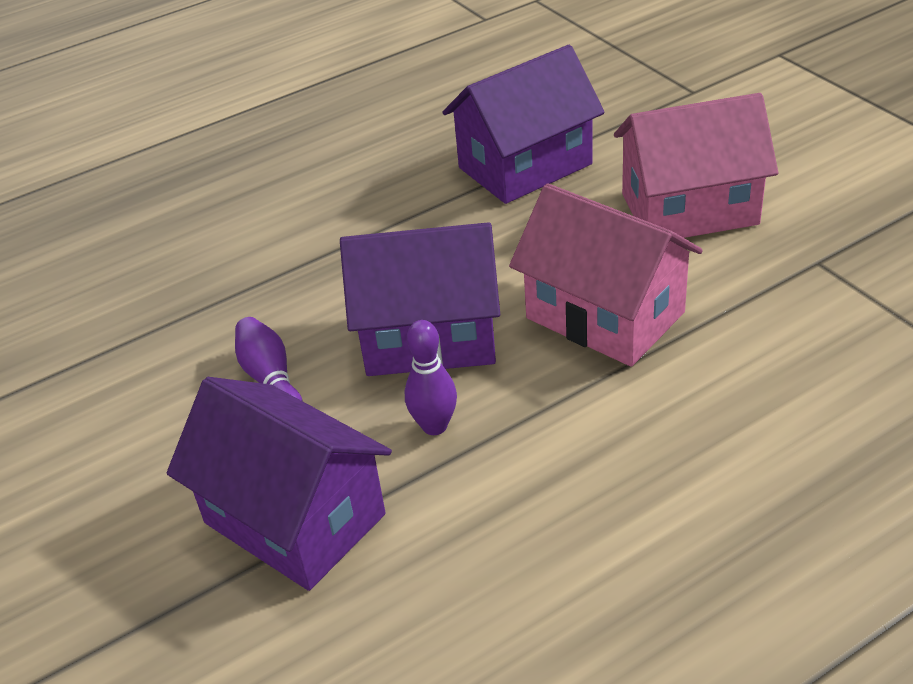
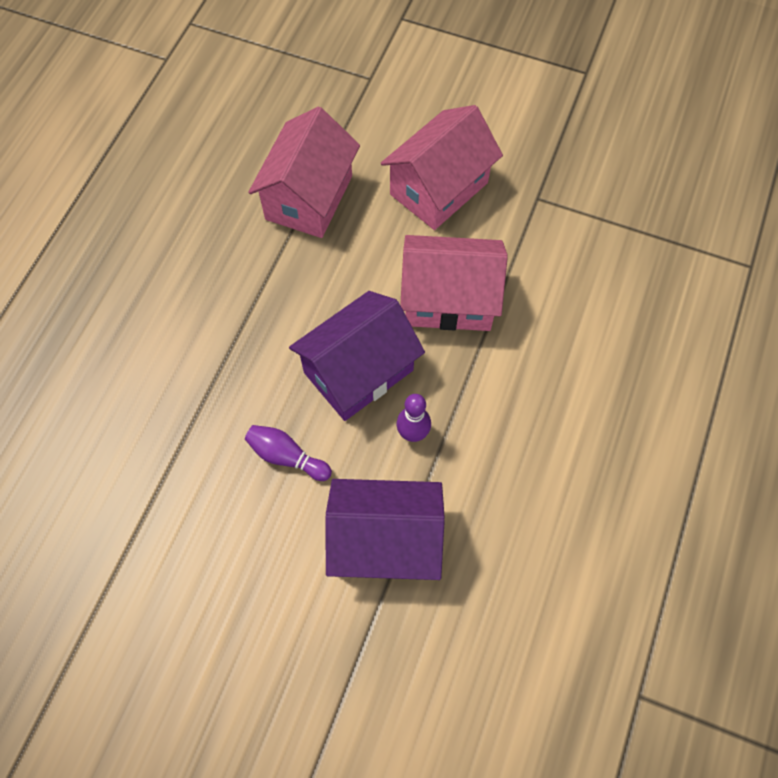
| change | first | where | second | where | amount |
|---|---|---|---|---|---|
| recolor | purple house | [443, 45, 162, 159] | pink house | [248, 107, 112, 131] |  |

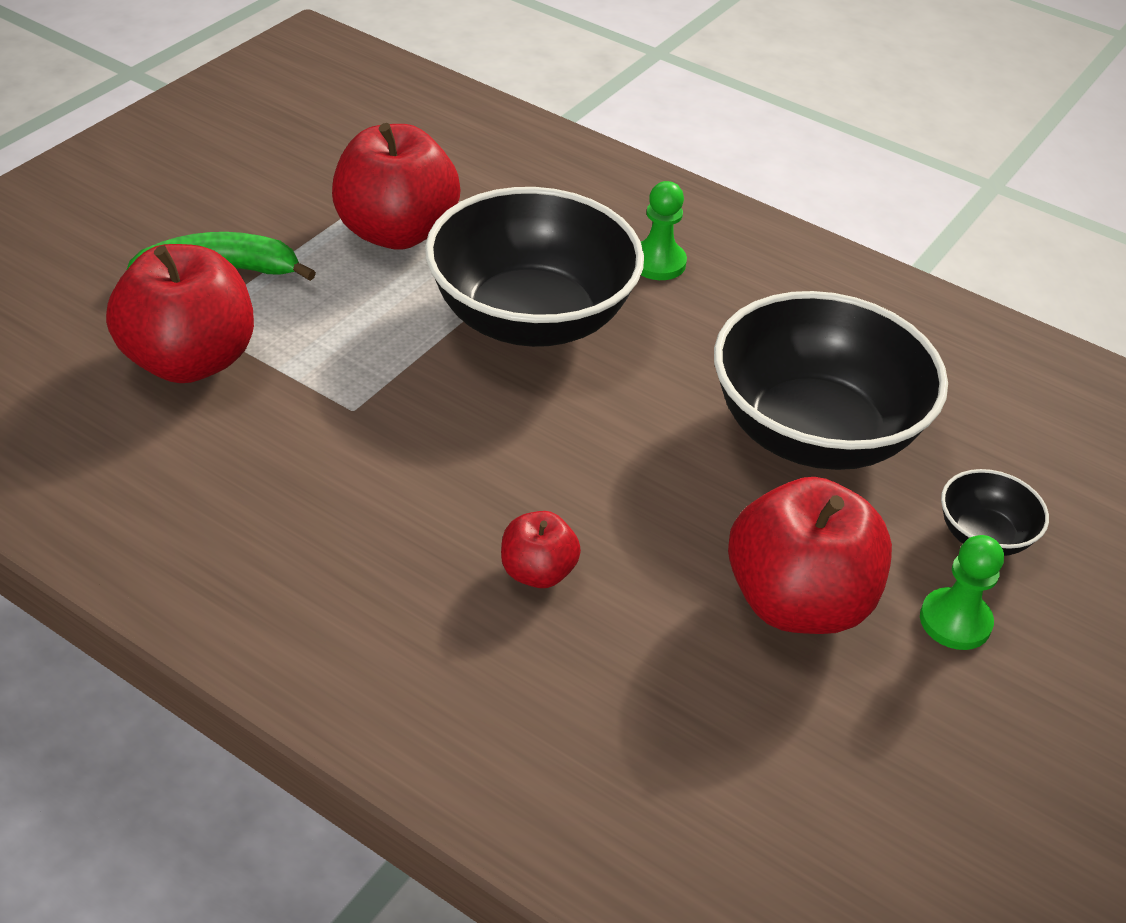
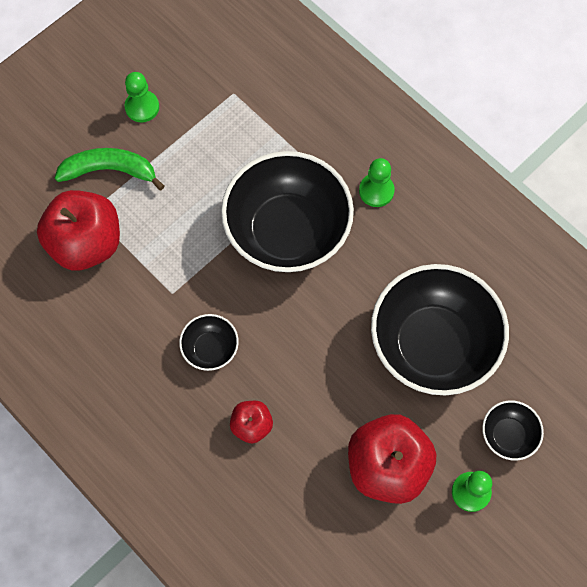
| change | first | where | second | where | amount |
|---|---|---|---|---|---|
| delete | red apple | [332, 123, 128, 127] |  |  |  |
| insert |  |  | green pawn | [125, 72, 34, 50] |  |
| insert |  |  | black bowl | [179, 314, 60, 57] |  |

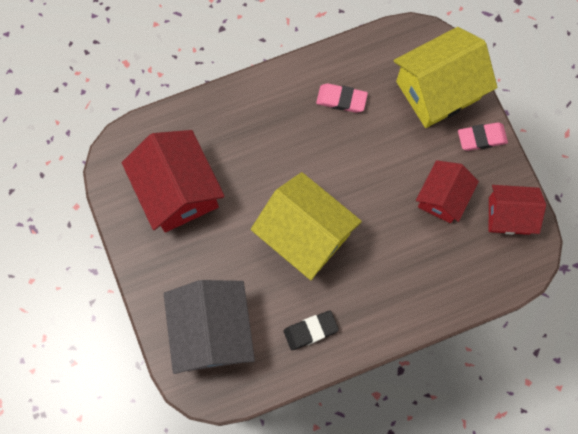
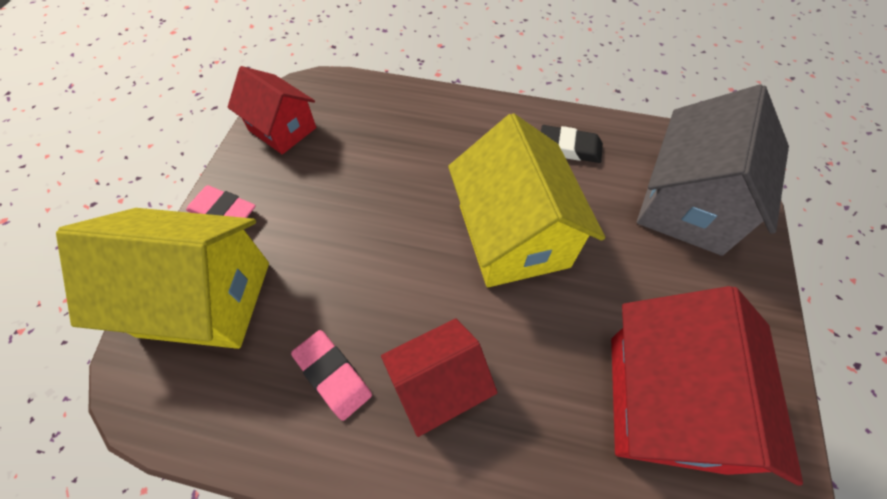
| change | first | where | second | where | amount |
|---|---|---|---|---|---|
| move | red house | [416, 160, 63, 63] |  | [381, 318, 116, 119] |  |

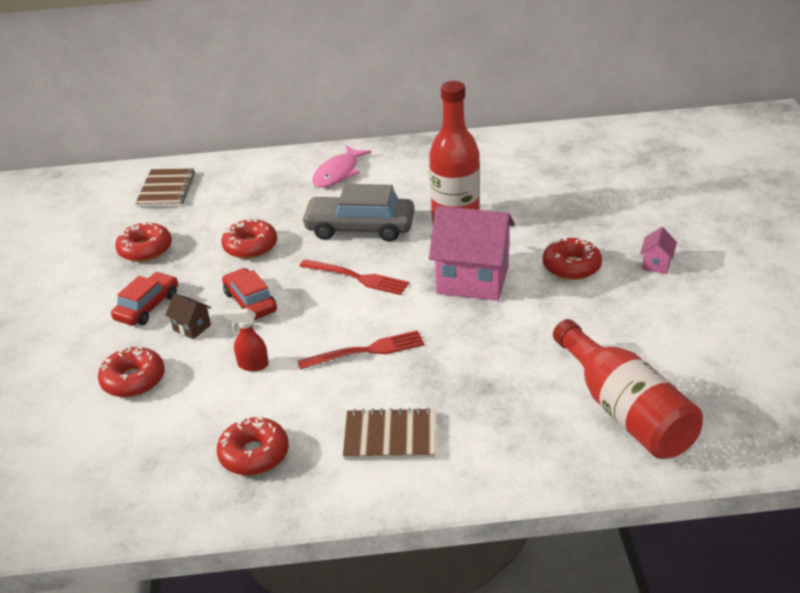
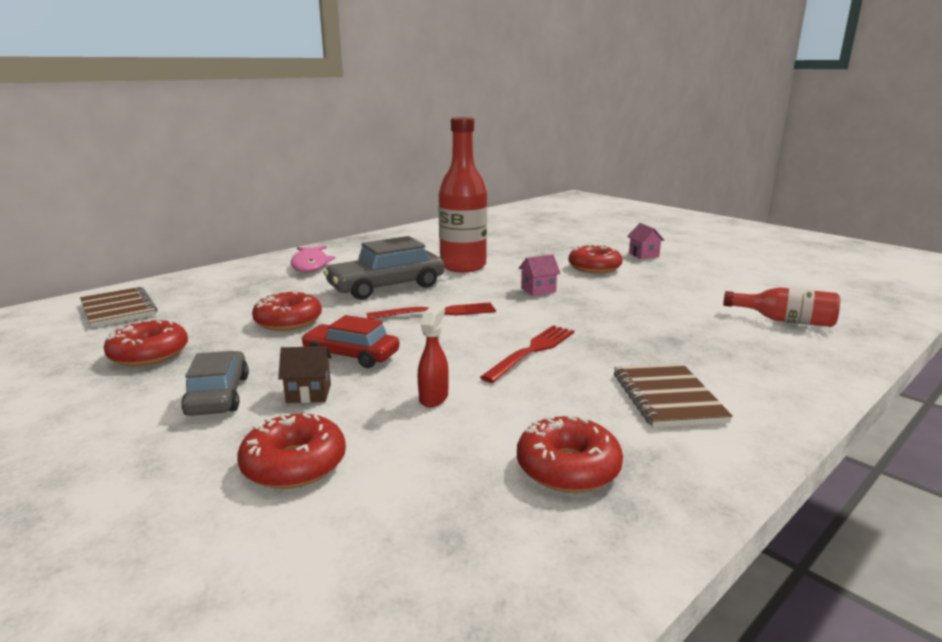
| change | first | where | second | where | amount |
|---|---|---|---|---|---|
| recolor | red car | [111, 272, 67, 54] | grey car | [181, 351, 68, 65] |  |
| rotate | red spray bottle | [224, 308, 44, 63] |  | [418, 305, 31, 102] | 135 degrees clockwise |
| rotate | brown notebook | [343, 407, 92, 53] |  | [614, 363, 119, 65] | 60 degrees counterclockwise |
| resize | pink house | [429, 206, 86, 95] |  | [519, 254, 42, 42] | x0.43 |
| resize | red bottle | [553, 319, 150, 140] |  | [723, 287, 117, 40] | x0.57 |

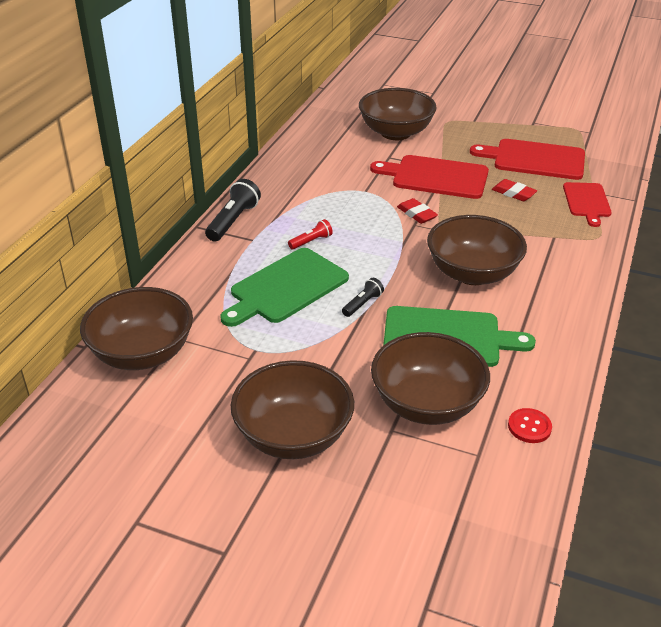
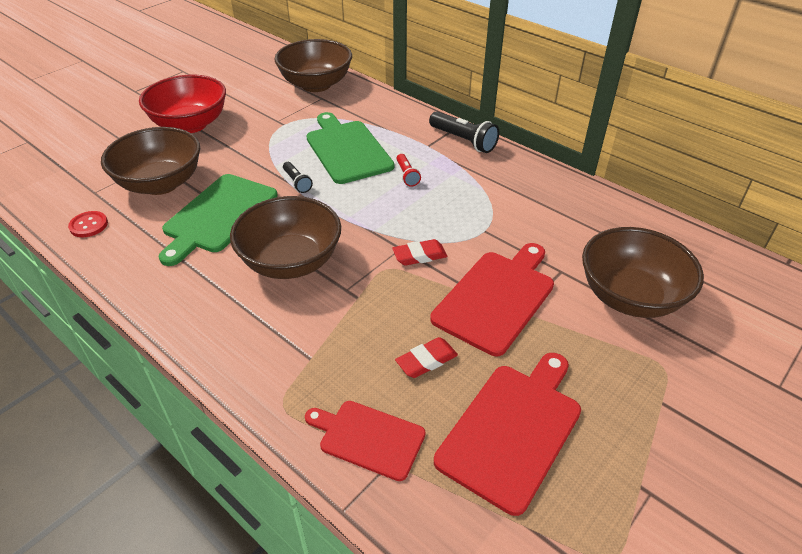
| change | first | where | second | where | amount |
|---|---|---|---|---|---|
| recolor | brown bowl | [231, 360, 123, 99] | red bowl | [139, 75, 87, 58] |  |

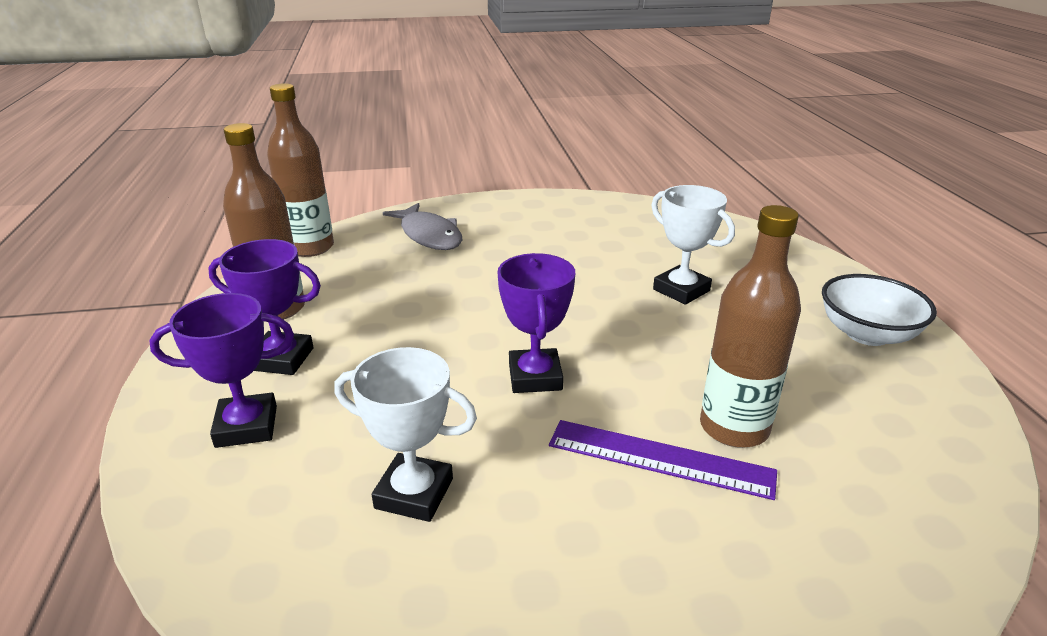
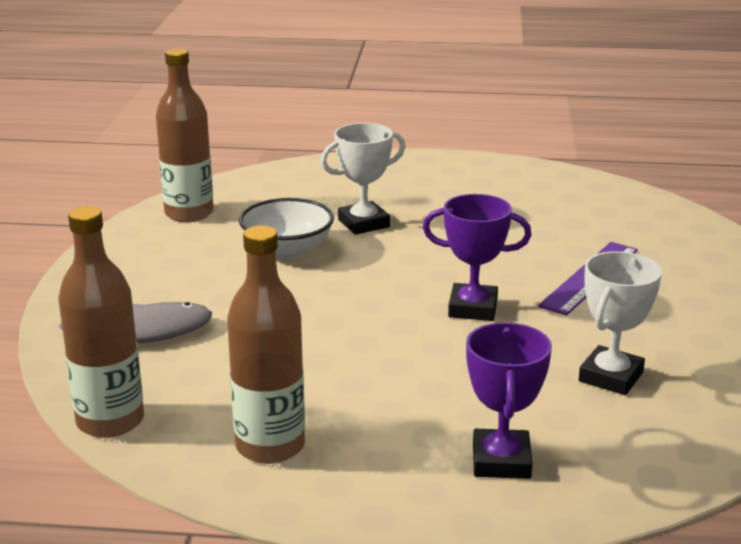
| change | first | where | second | where | amount |
|---|---|---|---|---|---|
| delete | purple trophy | [208, 239, 113, 136] |  |  |  |
| move | brown bottle | [700, 205, 101, 243] |  | [156, 48, 58, 174] |  |
| move | white bowl | [822, 274, 115, 72] |  | [239, 198, 95, 61] |  |

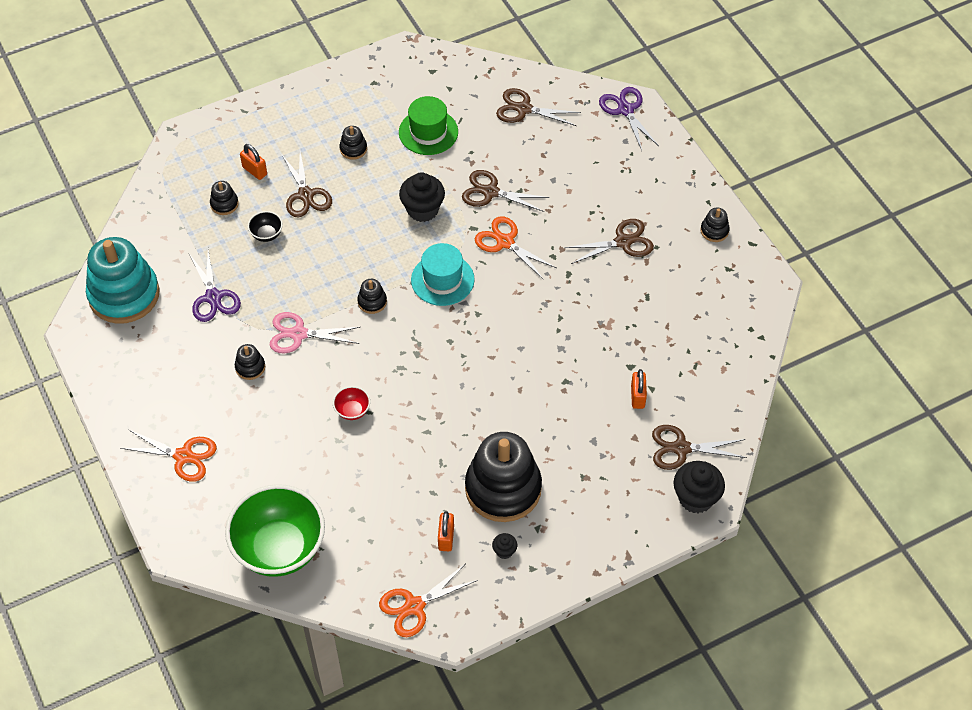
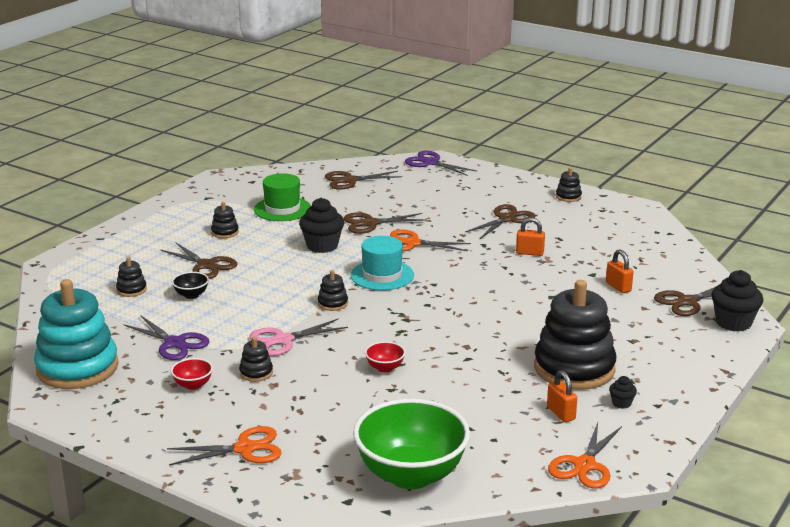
| change | first | where | second | where | amount |
|---|---|---|---|---|---|
| insert |  |  | red bowl | [171, 358, 42, 32] |  |
| move | orange padlock | [240, 144, 27, 36] |  | [516, 217, 29, 39] |  |

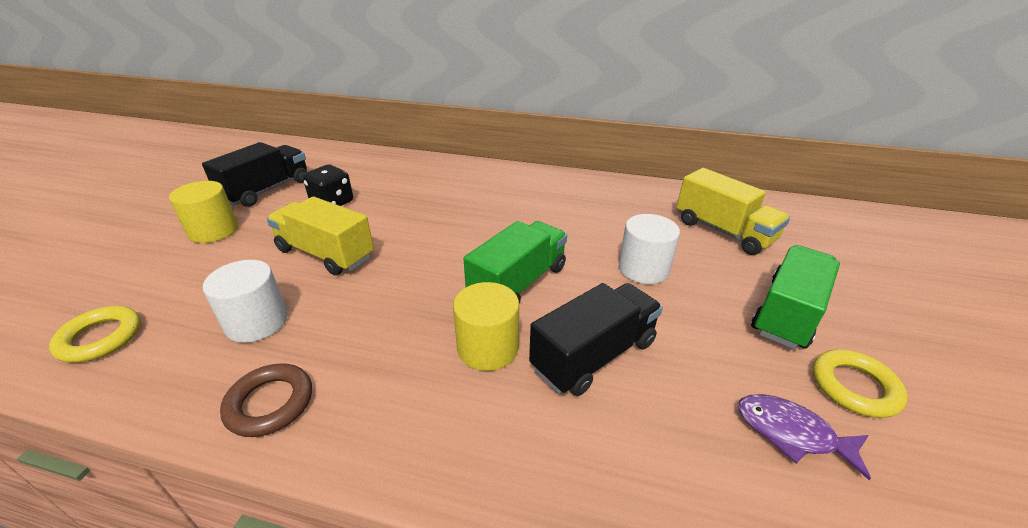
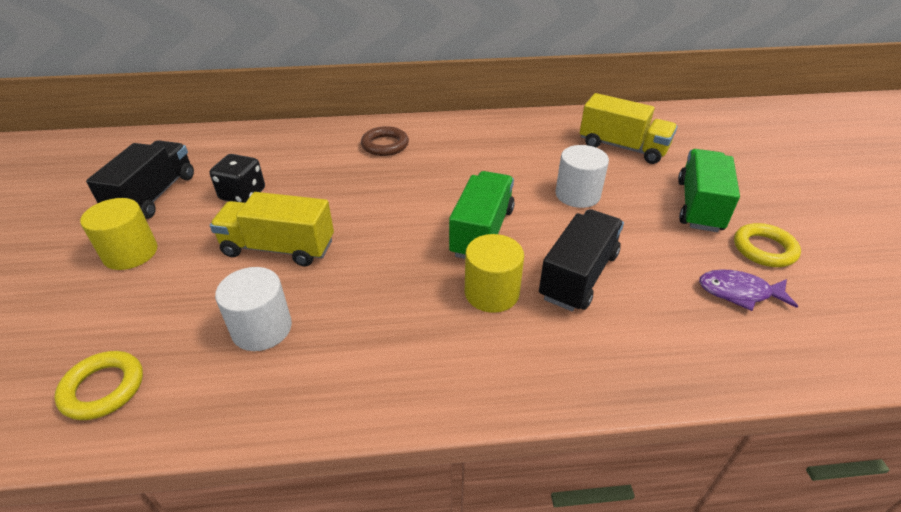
| change | first | where | second | where | amount |
|---|---|---|---|---|---|
| move | brown ring | [220, 363, 92, 74] |  | [361, 126, 48, 30] |  |

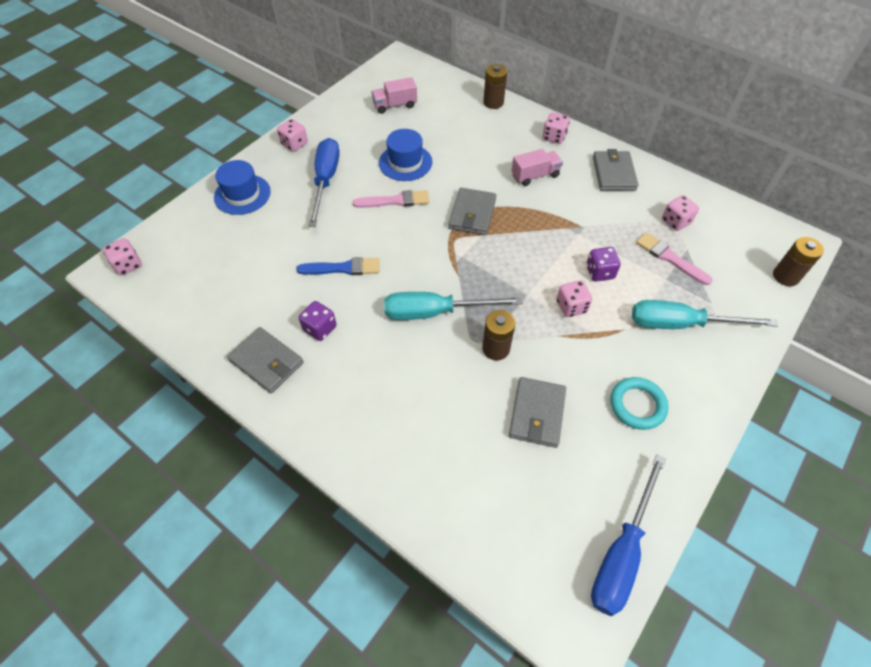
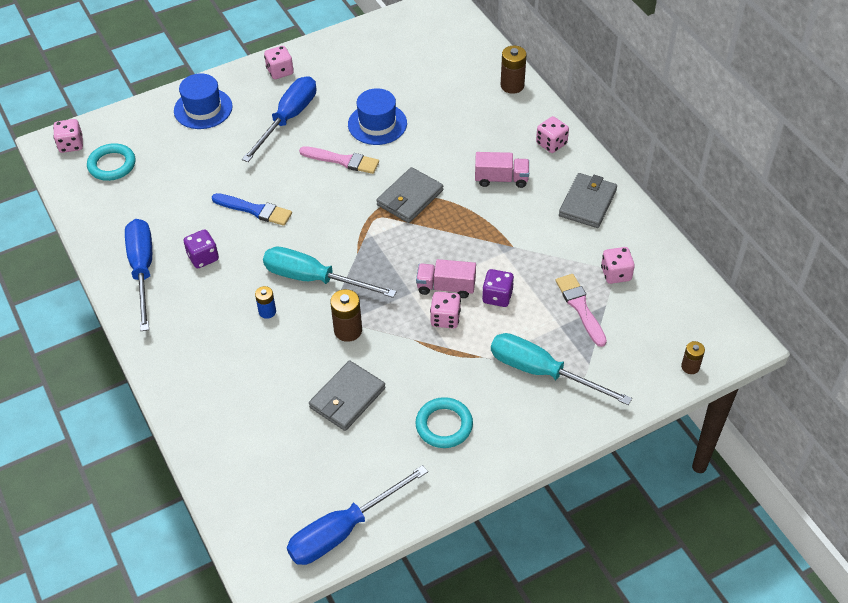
| change | first | where | second | where | amount |
|---|---|---|---|---|---|
| insert |  |  | turquoise ring | [87, 143, 48, 38] |  |
| insert |  |  | blue battery | [255, 286, 21, 33] |  |
| move | pink truck | [371, 77, 46, 37] |  | [416, 259, 60, 39] |  |
| replace | grey wallet | [227, 327, 77, 67] | blue screwdriver | [125, 219, 27, 112] |  |
| resize | brown battery | [773, 237, 51, 49] |  | [681, 341, 24, 33] | x0.63 |

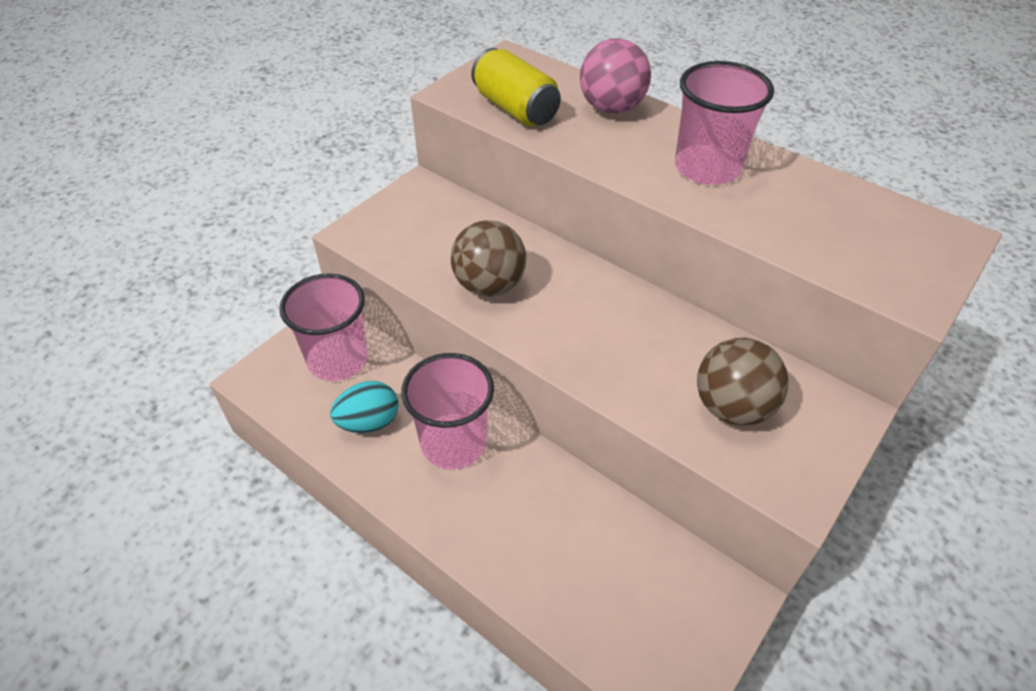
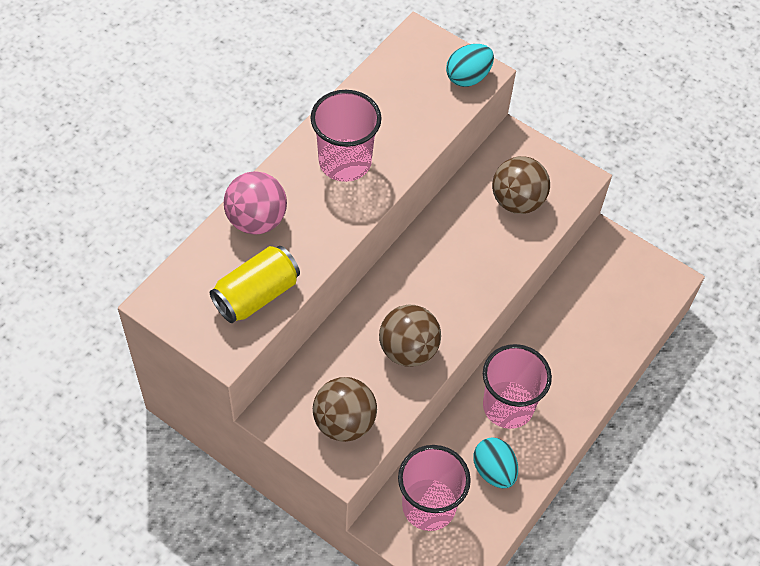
| change | first | where | second | where | amount |
|---|---|---|---|---|---|
| insert |  |  | brown ball | [313, 377, 64, 65] |  |
| insert |  |  | turquoise egg | [446, 44, 48, 43] |  |

